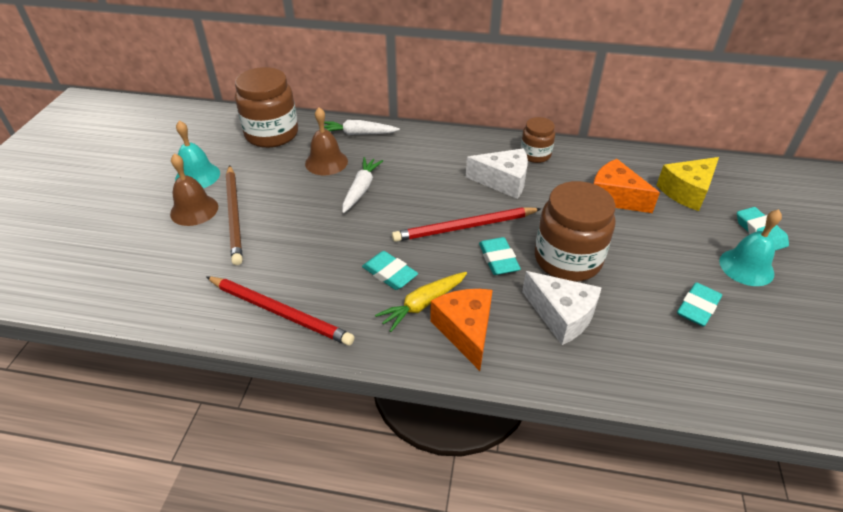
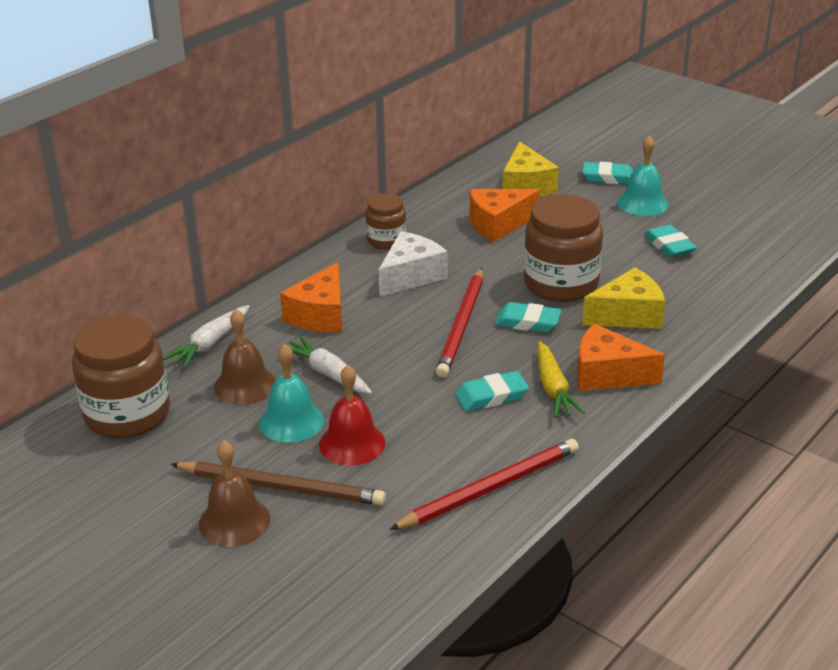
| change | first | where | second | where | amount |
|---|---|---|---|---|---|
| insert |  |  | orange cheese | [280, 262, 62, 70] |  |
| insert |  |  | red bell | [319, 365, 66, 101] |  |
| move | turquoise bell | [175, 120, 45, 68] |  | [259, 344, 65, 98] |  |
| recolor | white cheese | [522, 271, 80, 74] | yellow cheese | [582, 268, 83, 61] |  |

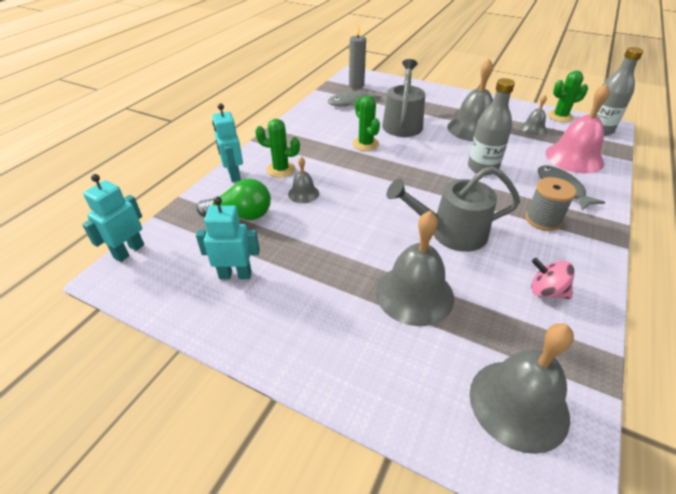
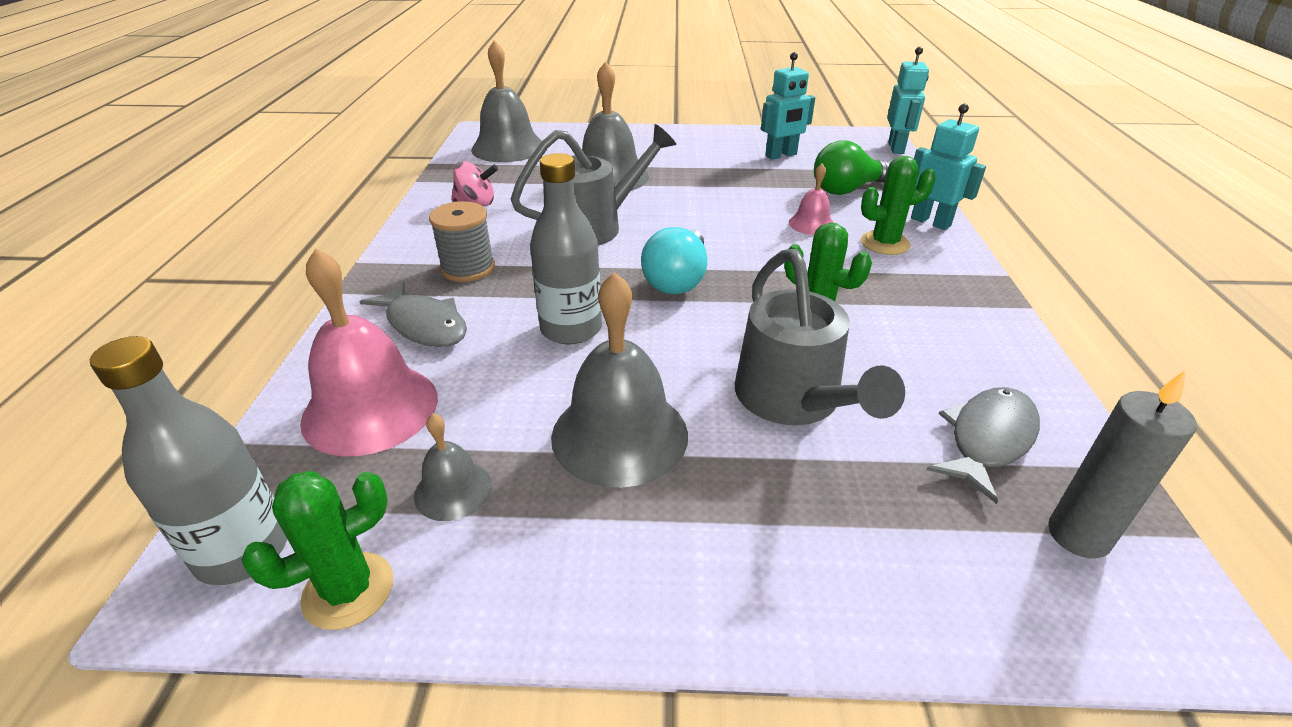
| change | first | where | second | where | amount |
|---|---|---|---|---|---|
| insert |  |  | turquoise light bulb | [641, 227, 66, 67] |  |
| recolor | grey bell | [288, 157, 31, 46] | pink bell | [789, 164, 45, 71] |  |

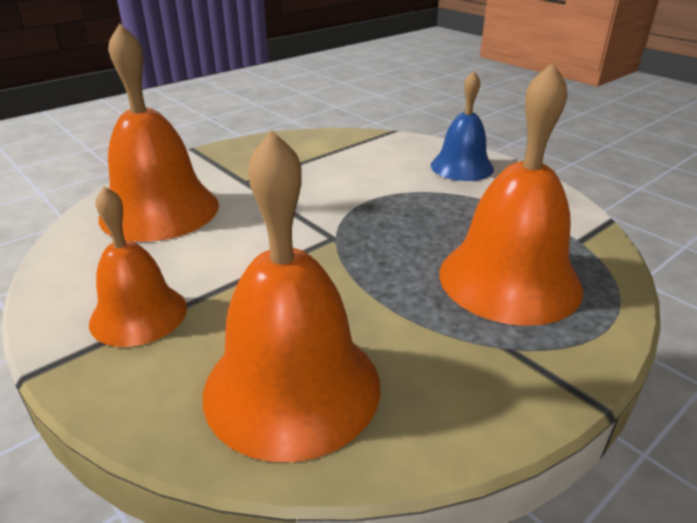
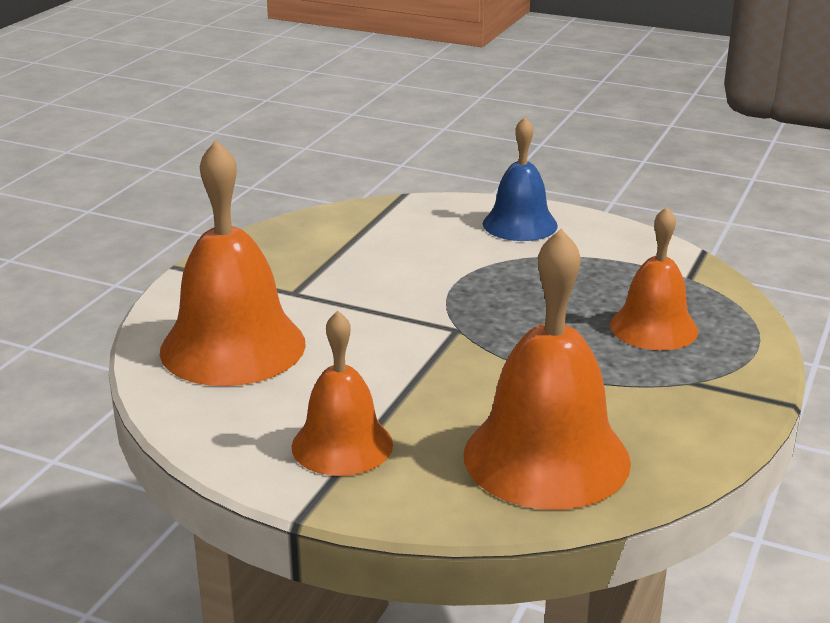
| change | first | where | second | where | amount |
|---|---|---|---|---|---|
| resize | orange bell | [440, 62, 143, 264] |  | [610, 207, 88, 143] | x0.62 |

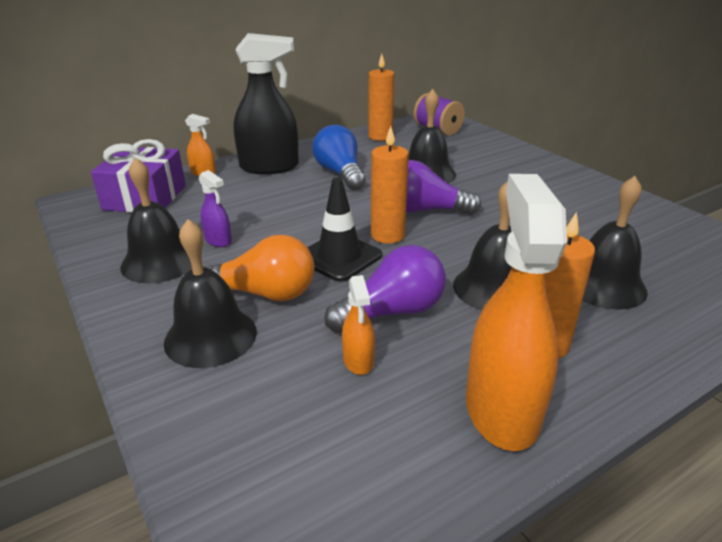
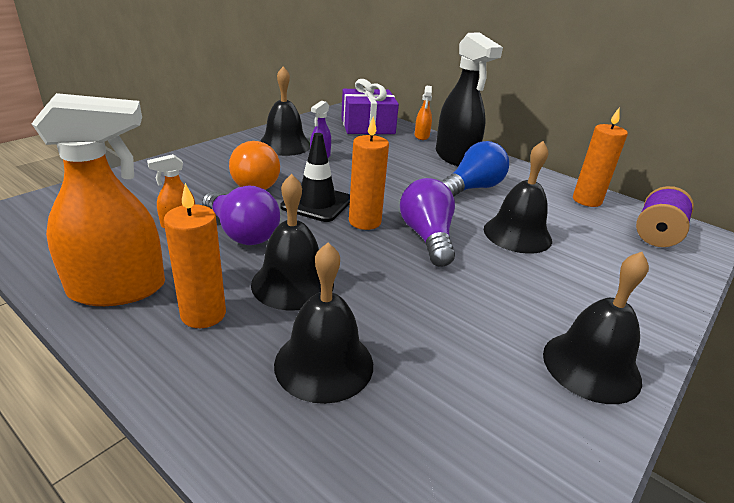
| change | first | where | second | where | amount |
|---|---|---|---|---|---|
| move | black bell | [164, 219, 93, 149] |  | [543, 252, 106, 152] |  |

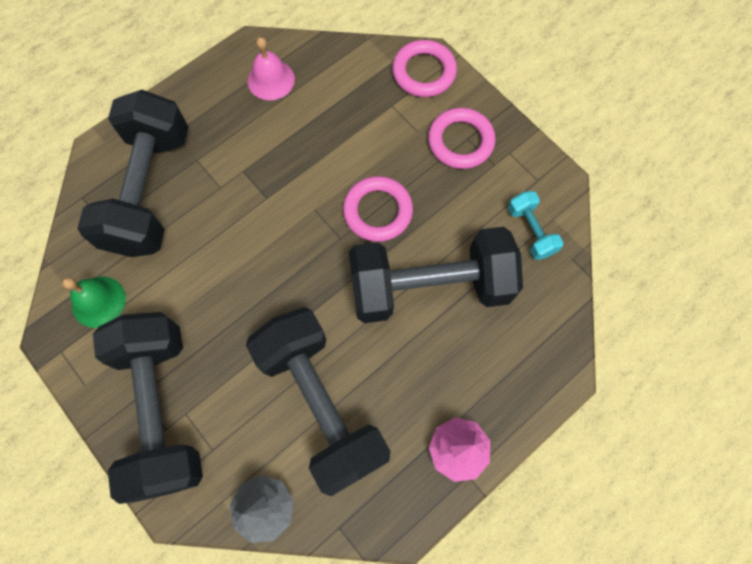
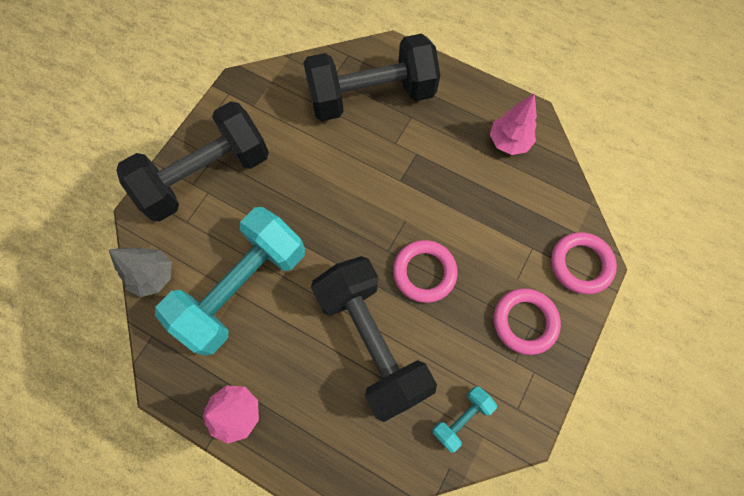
| change | first | where | second | where | amount |
|---|---|---|---|---|---|
| delete | green bell | [62, 277, 64, 51] |  |  |  |
| replace | pink bell | [248, 37, 47, 63] | pink tree | [490, 93, 47, 62] |  |
| recolor | black dumbbell | [246, 307, 145, 189] | turquoise dumbbell | [155, 207, 150, 149] |  |

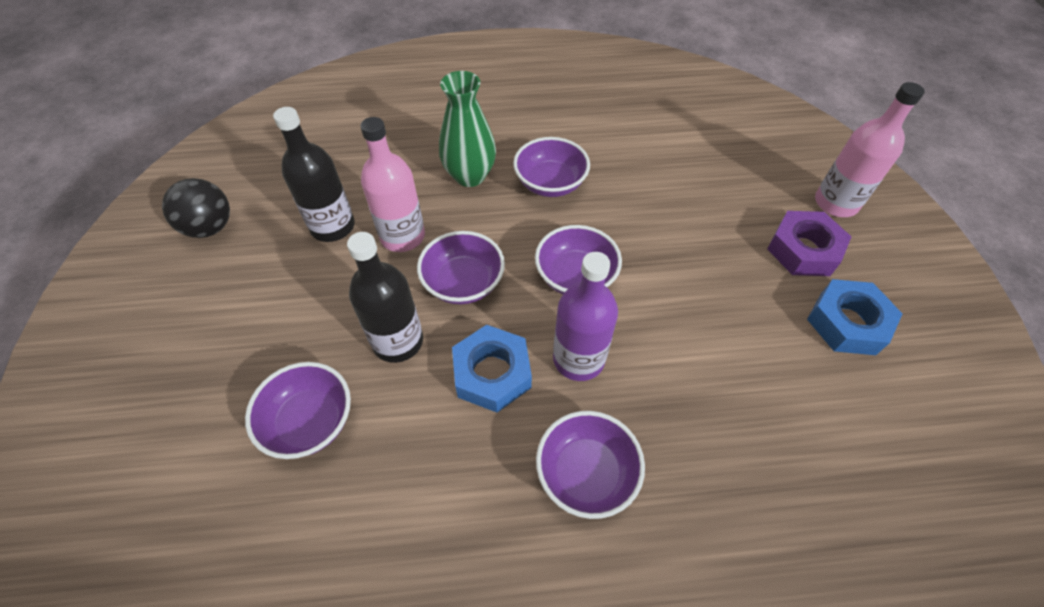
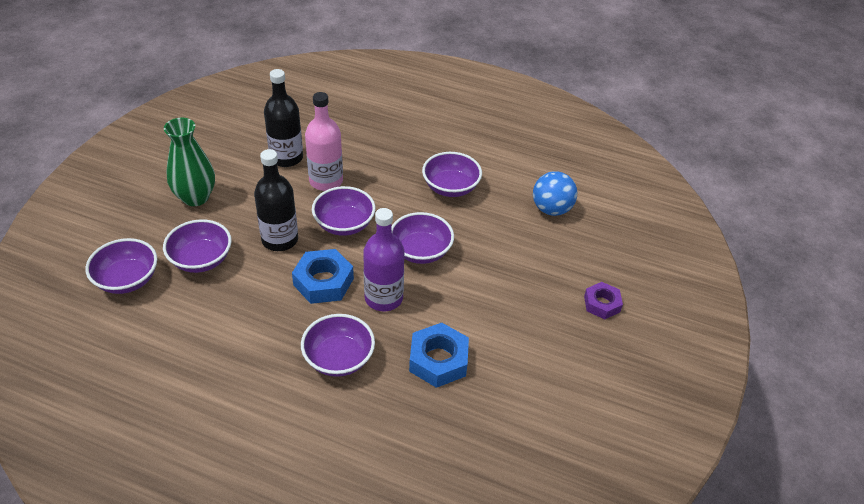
| change | first | where | second | where | amount |
|---|---|---|---|---|---|
| delete | black ball | [162, 178, 68, 60] |  |  |  |
| delete | pink bottle | [815, 82, 110, 135] |  |  |  |
| insert |  |  | purple bowl | [85, 238, 72, 56] |  |
| insert |  |  | blue ball | [533, 171, 44, 45] |  |
| move | green vase | [439, 71, 57, 116] |  | [164, 118, 51, 88] |  |
| move | blue nut | [807, 279, 96, 76] |  | [409, 323, 60, 65] |  |
| resize | purple nut | [767, 211, 84, 65] |  | [584, 282, 39, 37] | x0.64 |

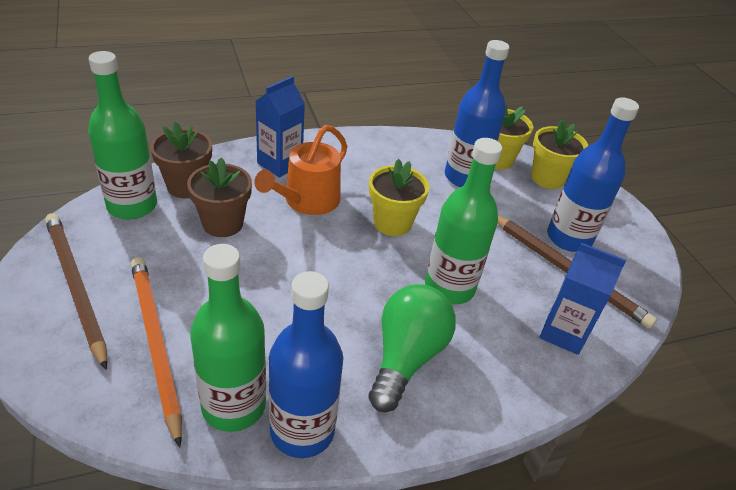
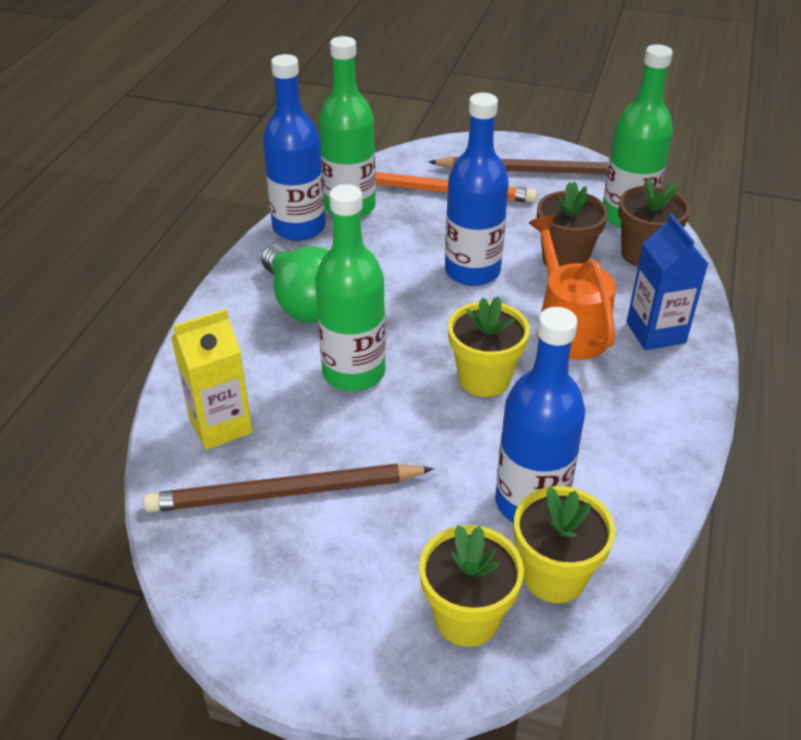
| change | first | where | second | where | amount |
|---|---|---|---|---|---|
| move | blue bottle | [547, 97, 92, 155] |  | [445, 93, 64, 193] |  |
| recolor | blue carton | [539, 243, 87, 112] | yellow carton | [171, 309, 82, 141] |  |

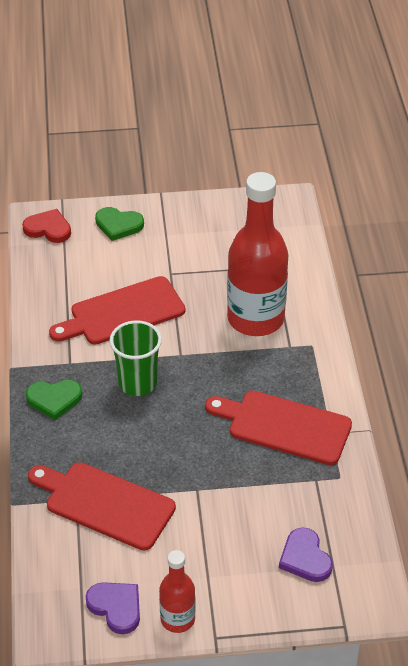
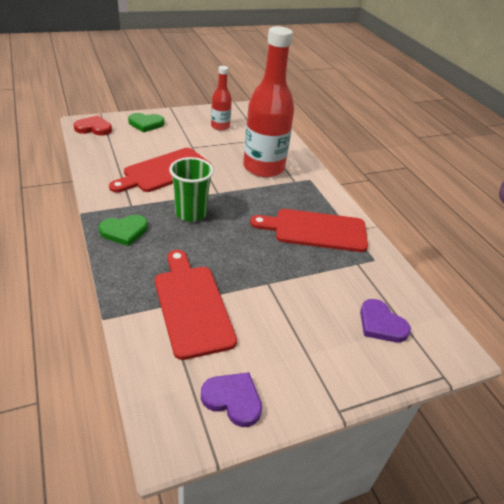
| change | first | where | second | where | amount |
|---|---|---|---|---|---|
| move | red bottle | [159, 550, 36, 83] |  | [211, 66, 21, 65] |  |
| rotate | red cutting board | [28, 462, 148, 89] |  | [155, 250, 82, 110] | 60 degrees clockwise |

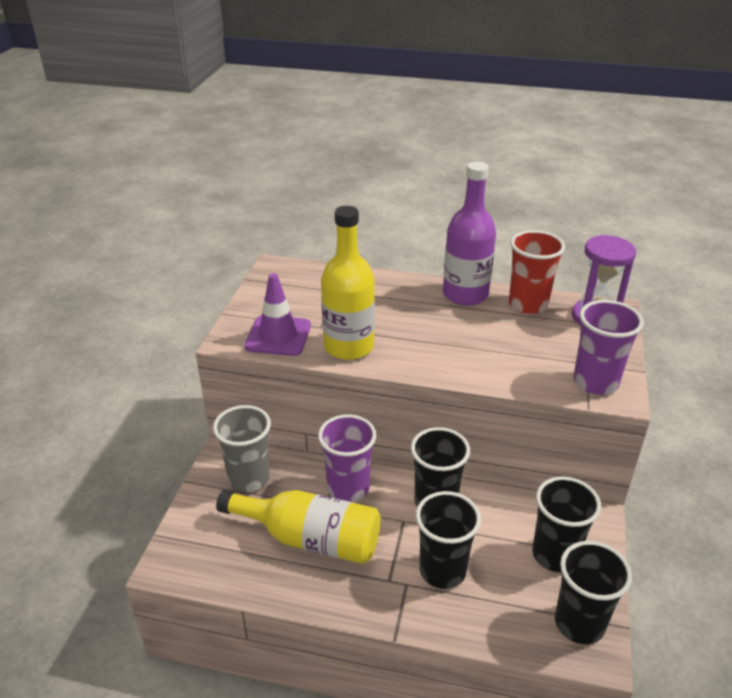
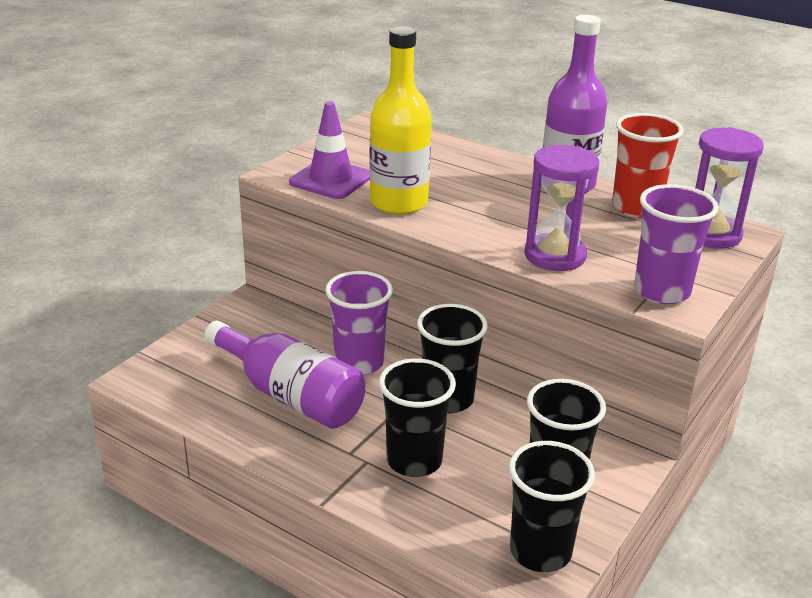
| change | first | where | second | where | amount |
|---|---|---|---|---|---|
| delete | grey cup | [213, 405, 58, 87] |  |  |  |
| insert |  |  | purple hourglass | [525, 145, 74, 126] |  |
| recolor | yellow bottle | [216, 490, 165, 74] | purple bottle | [204, 321, 161, 108] |  |

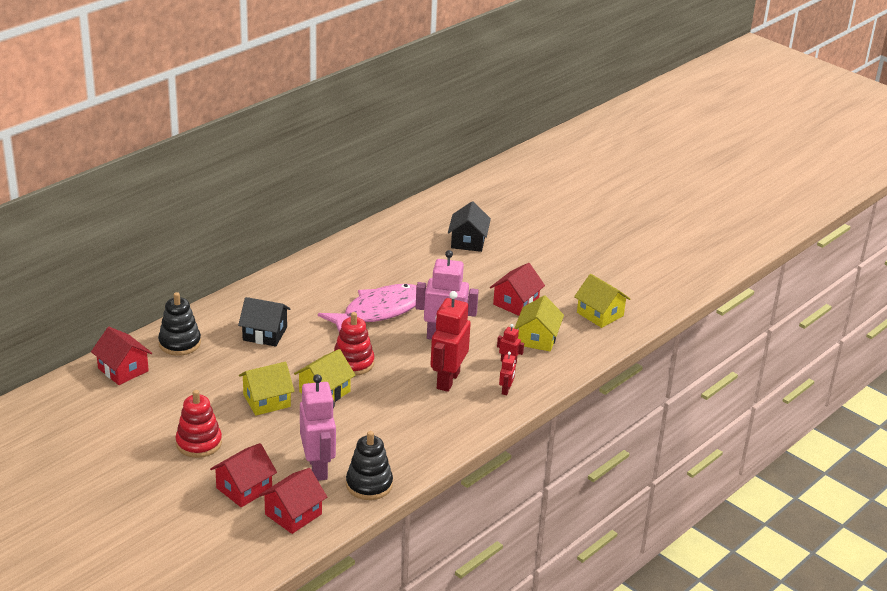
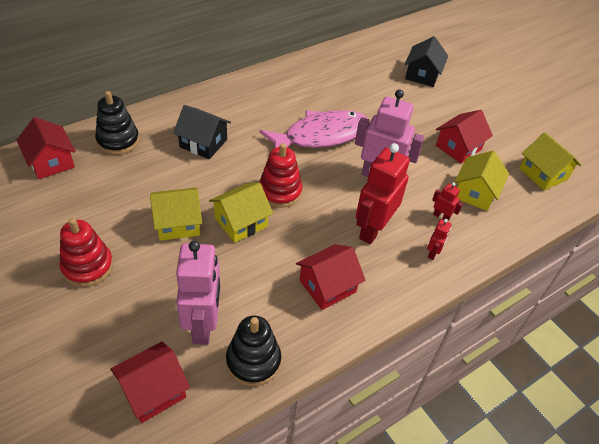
| change | first | where | second | where | amount |
|---|---|---|---|---|---|
| move | red house | [210, 443, 67, 64] |  | [296, 244, 70, 66] |  |

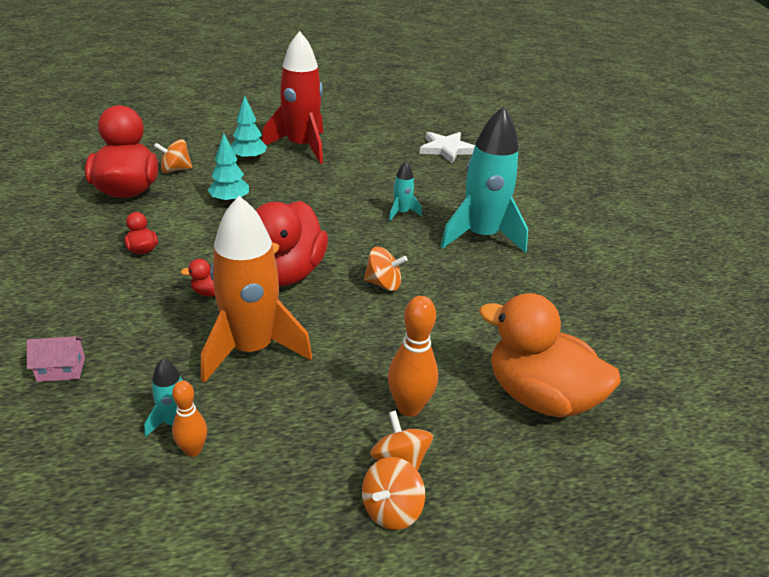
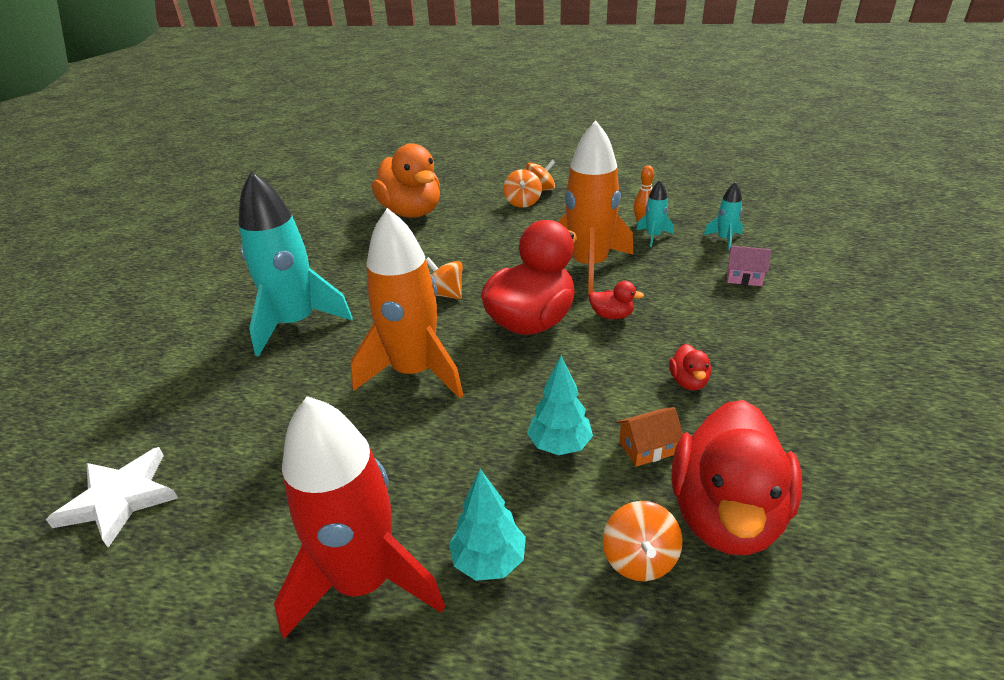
| change | first | where | second | where | amount |
|---|---|---|---|---|---|
| delete | orange bowling pin | [388, 296, 50, 121] |  |  |  |
| insert |  |  | orange rocket | [350, 208, 114, 190] |  |
| insert |  |  | orange house | [616, 407, 67, 60] |  |
| move | turquoise rocket | [389, 161, 33, 60] |  | [704, 182, 39, 68] |  |
| rotate | orange spinning top | [154, 139, 39, 34] |  | [603, 501, 80, 80] | 75 degrees clockwise |

